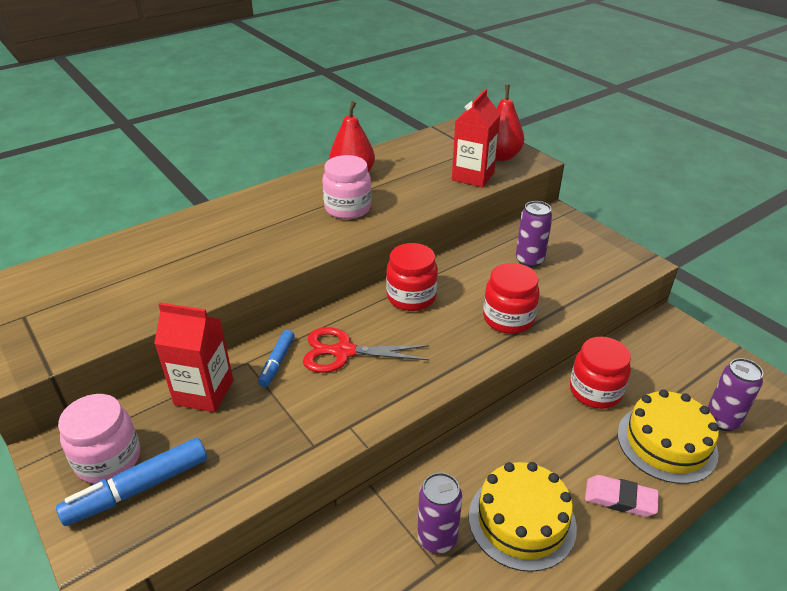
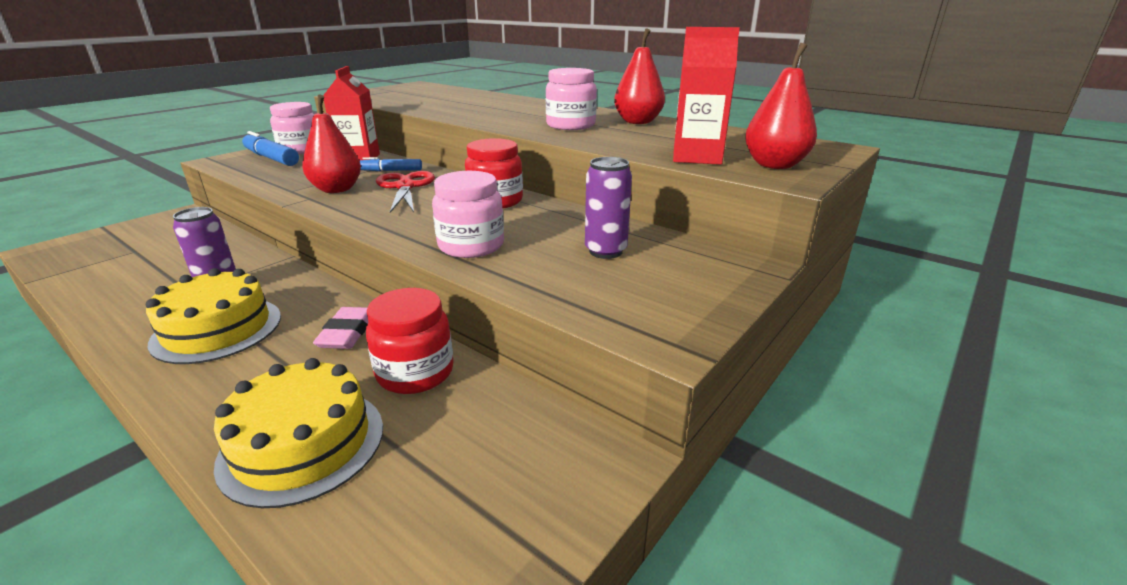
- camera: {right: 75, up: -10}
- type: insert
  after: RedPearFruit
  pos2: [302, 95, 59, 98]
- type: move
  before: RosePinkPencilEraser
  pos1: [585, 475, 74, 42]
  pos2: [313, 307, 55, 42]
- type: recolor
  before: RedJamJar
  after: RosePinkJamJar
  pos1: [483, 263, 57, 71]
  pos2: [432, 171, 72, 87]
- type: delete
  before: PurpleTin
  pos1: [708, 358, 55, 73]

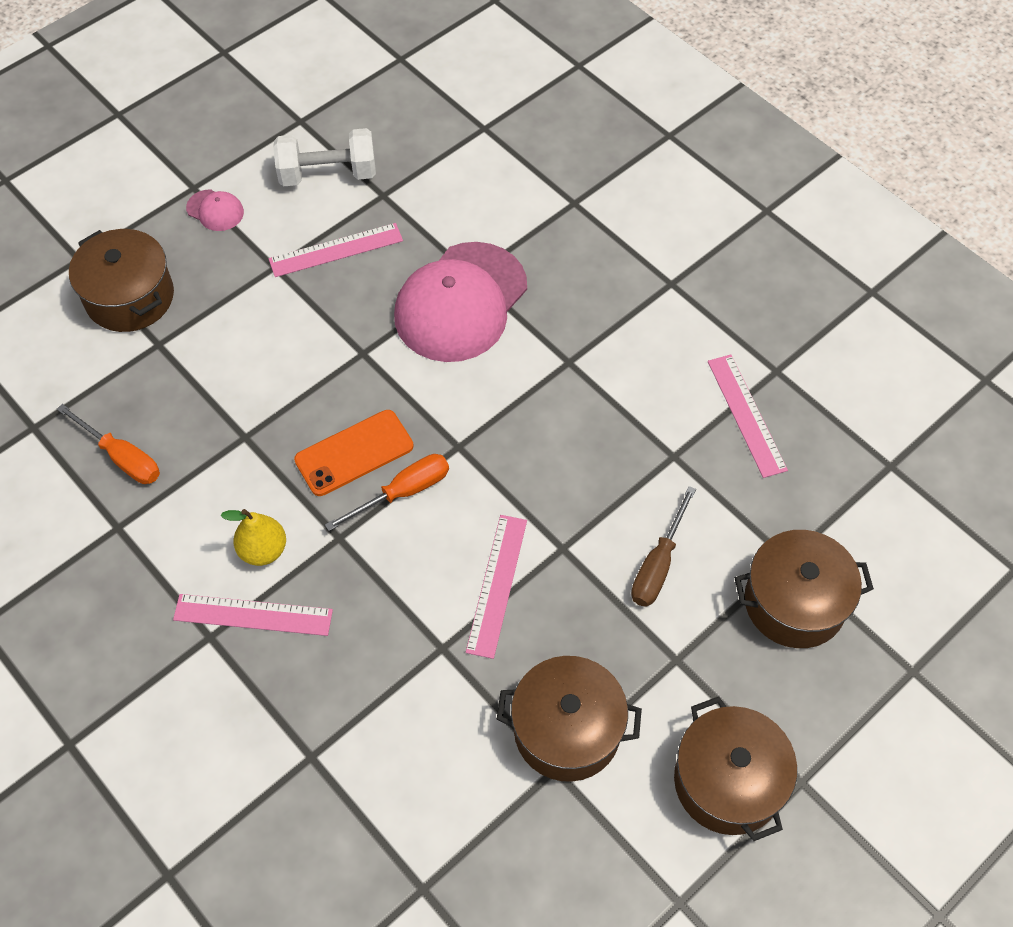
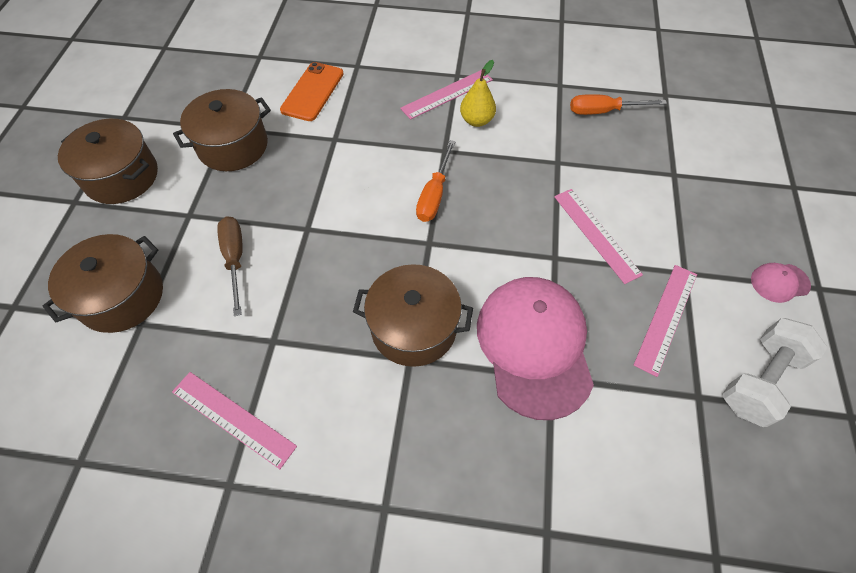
- camera: {right: 140, up: 0}
- type: move
  before: OrangeMobilePhone
  pos1: [294, 410, 120, 86]
  pos2: [280, 62, 63, 59]
- type: move
  before: BrownPot
  pos1: [69, 229, 105, 103]
  pos2: [353, 264, 120, 103]
- type: move
  before: RosePinkMeasuringStick
  pos1: [466, 515, 61, 144]
  pos2: [554, 189, 89, 95]

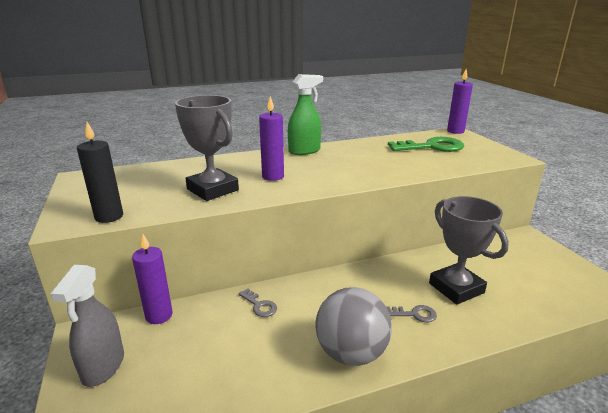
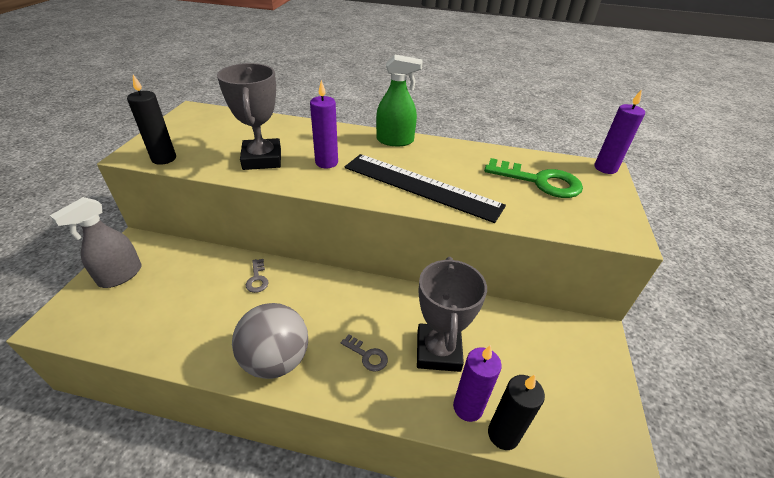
- camera: {right: 30, up: 15}
- type: insert
  after: BlackMeasuringStick
  pos2: [345, 154, 161, 69]
- type: move
  before: PurpleCandle
  pos1: [132, 234, 41, 90]
  pos2: [453, 345, 49, 77]
- type: insert
  after: BlackCandle
  pos2: [488, 375, 57, 75]

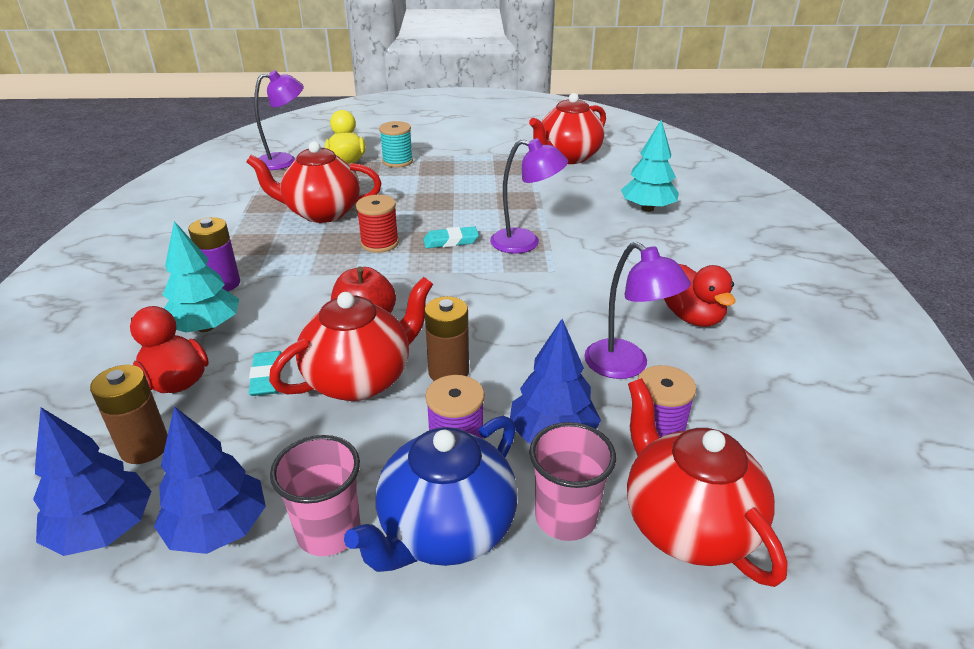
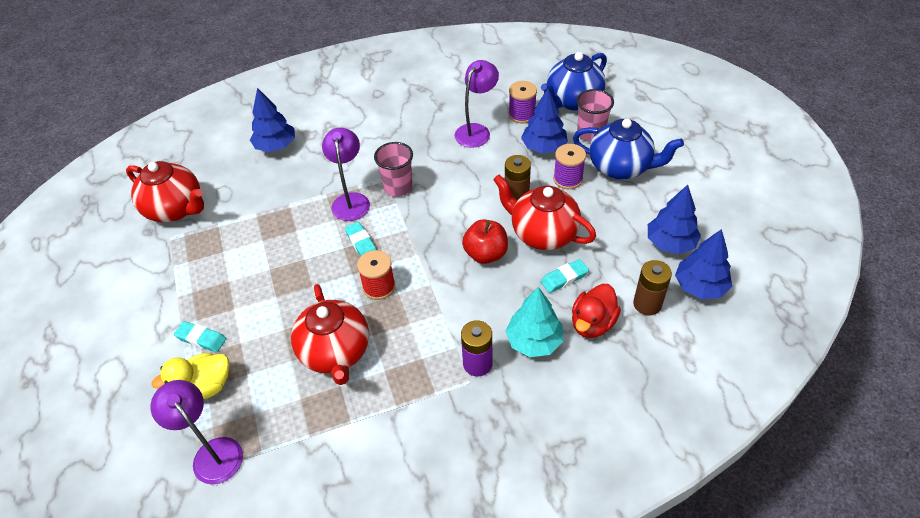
- camera: {right: -105, up: 15}
- type: replace
  before: TealReelOfThread
  after: TealPencilEraser
  pos1: [379, 121, 34, 47]
  pos2: [174, 321, 52, 31]
- type: recolor
  before: TealTree
  after: CobaltTree
  pos1: [621, 119, 58, 93]
  pos2: [250, 88, 45, 64]
- type: move
  before: RosePinkBeaker
  pos1: [270, 435, 90, 121]
  pos2: [374, 142, 39, 55]
- type: recolor
  before: RedChinaTeapot
  after: CobaltChinaTeapot
  pos1: [627, 378, 161, 209]
  pos2: [541, 52, 66, 58]
- type: delete
  before: RedRubberDuck
  pos1: [664, 264, 71, 63]

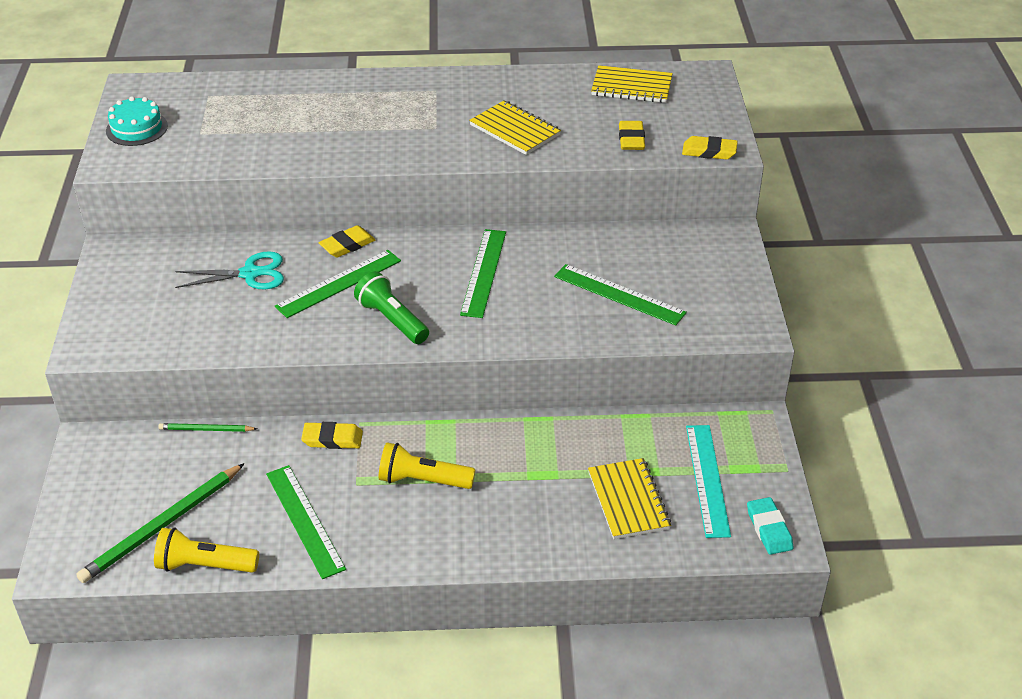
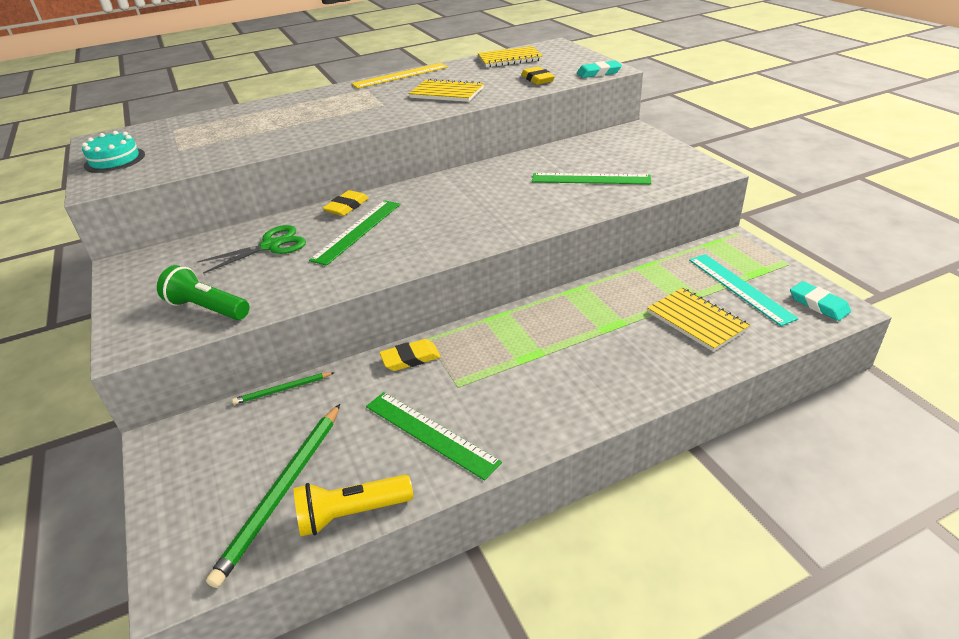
- camera: {right: -20, up: -5}
- type: move
  before: EmeraldTorch
  pos1: [354, 271, 75, 73]
  pos2: [157, 265, 92, 55]
- type: recolor
  before: TealScissors
  after: EmeraldScissors
  pos1: [175, 251, 109, 38]
  pos2: [197, 225, 109, 49]
- type: insert
  after: BrightYellowMeasuringStick
  pos2: [351, 63, 97, 25]
- type: recolor
  before: BrightYellowPencilEraser
  after: TealPencilEraser
  pos1: [682, 136, 56, 24]
  pos2: [577, 60, 45, 18]
- type: delete
  before: BrightYellowTorch
  pos1: [379, 442, 97, 47]
- type: delete
  before: EmeraldMeasuringStick
  pos1: [460, 229, 46, 89]

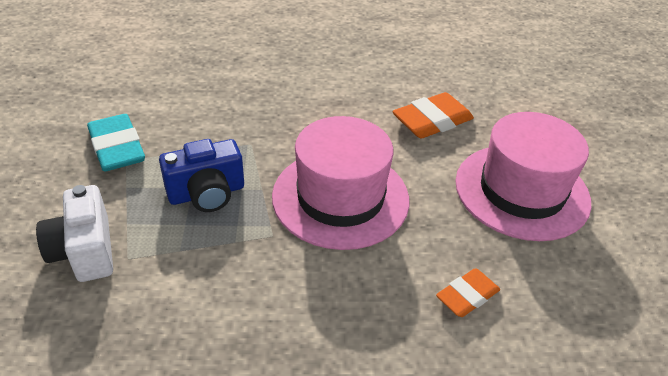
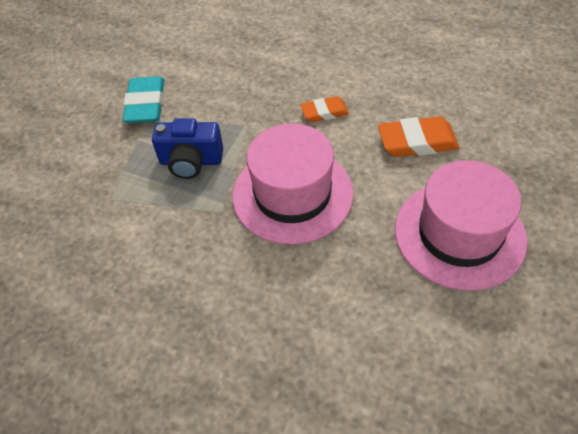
- camera: {right: 30, up: 10}
- type: move
  before: OrangePencilEraser
  pos1: [436, 268, 64, 49]
  pos2: [300, 96, 49, 26]
- type: delete
  before: SnowWhitePhotoCamera
  pos1: [36, 185, 77, 97]

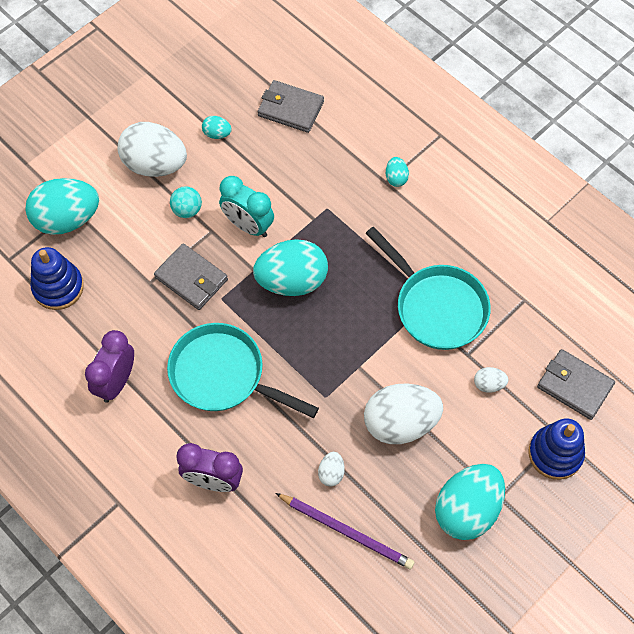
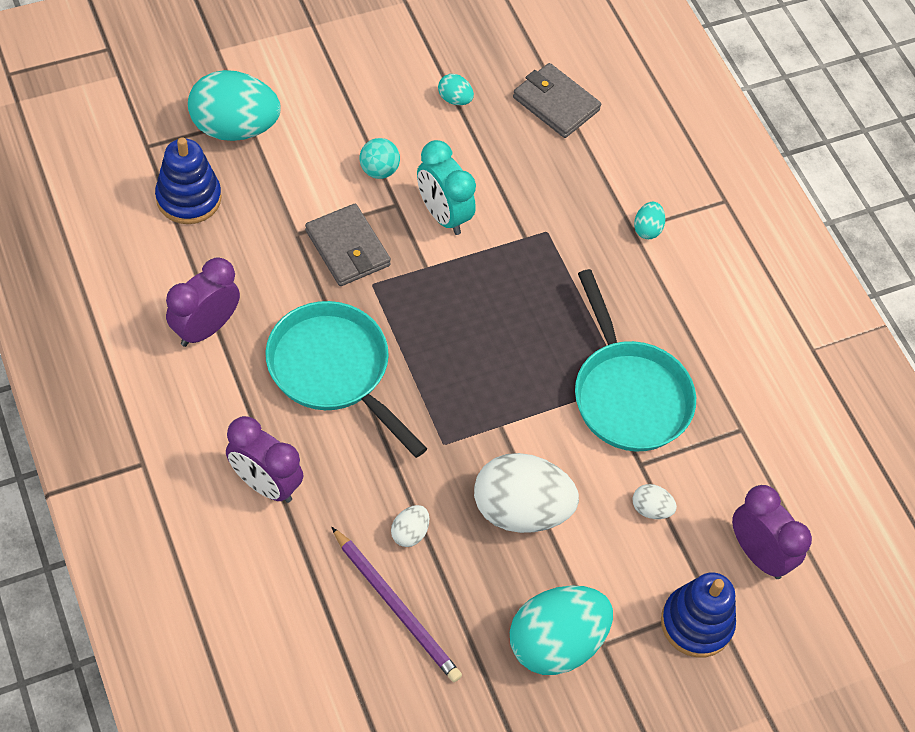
- camera: {right: 15, up: -5}
- type: replace
  before: GrayBillfold
  after: PurpleBedsideClock
  pos1: [537, 349, 78, 71]
  pos2: [732, 485, 80, 94]
- type: delete
  before: SnowWhiteEggShape
  pos1: [118, 122, 69, 55]
- type: delete
  before: TealEggShape
  pos1: [253, 239, 75, 57]

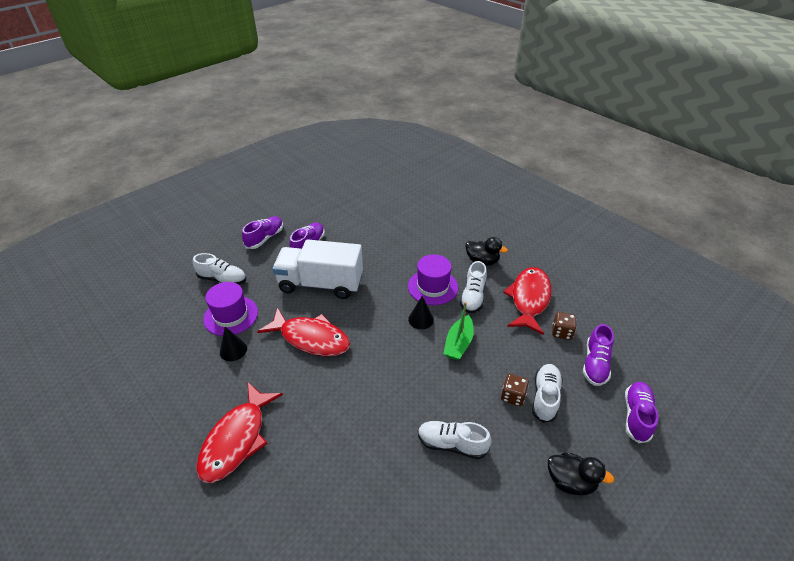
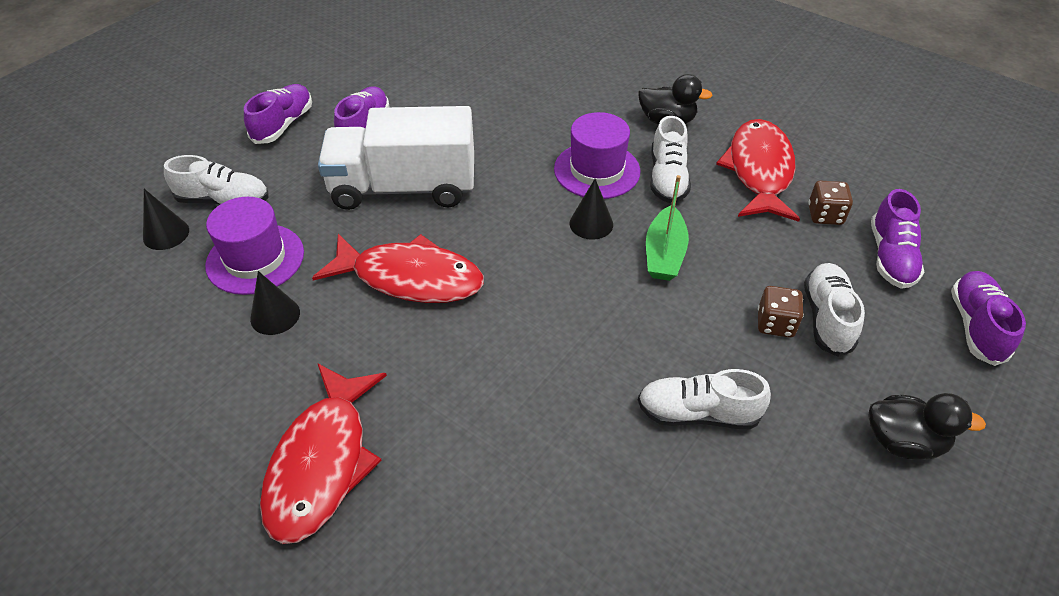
- camera: {right: -10, up: 5}
- type: insert
  after: BlackConeShape
  pos2: [143, 189, 46, 61]

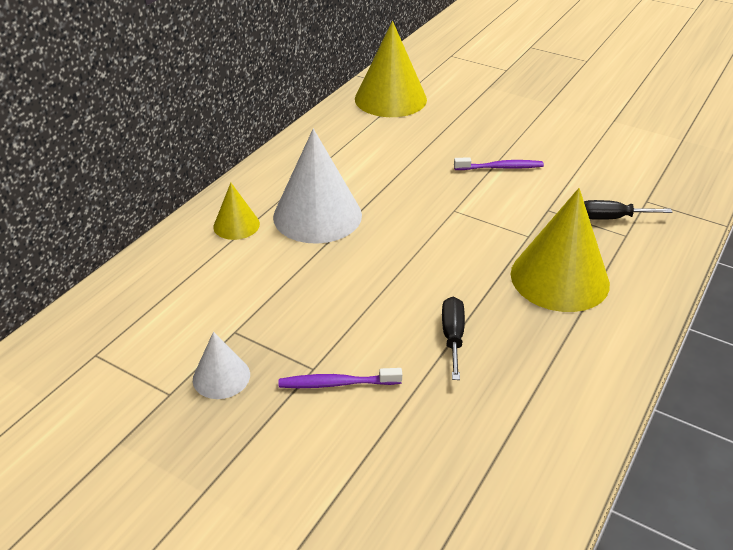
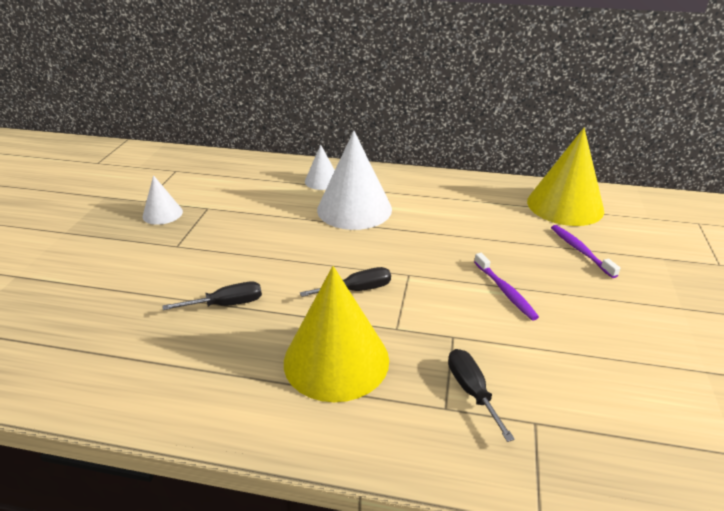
- camera: {right: 70, up: -5}
- type: insert
  after: BlackHandScrewdriver
  pos2: [300, 267, 91, 30]
- type: recolor
  before: BrightYellowConeShape
  after: SnowWhiteConeShape
  pos1: [213, 183, 47, 57]
  pos2: [305, 145, 30, 45]
- type: move
  before: PurpleToothbrush
  pos1: [279, 368, 123, 20]
  pos2: [551, 225, 69, 53]

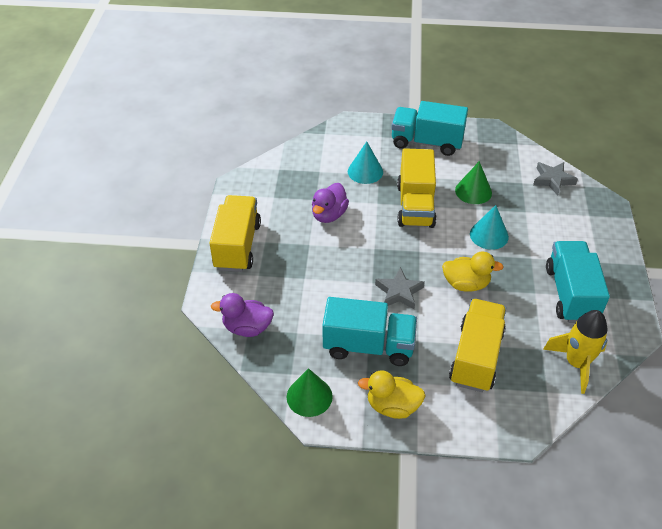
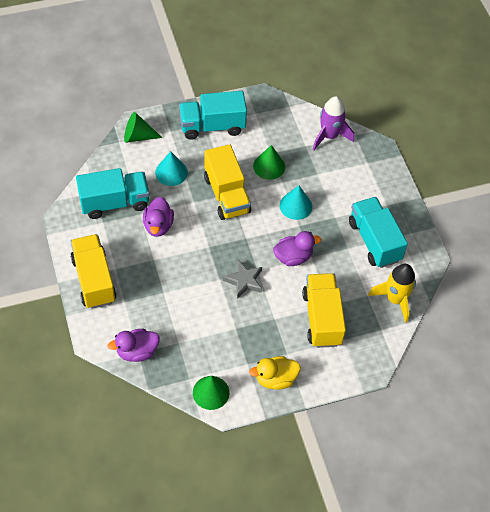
- camera: {right: -25, up: 10}
- type: move
  before: TealLorry
  pos1: [322, 297, 95, 69]
  pos2: [76, 168, 74, 51]
- type: insert
  after: EmeraldConeShape
  pos2: [124, 112, 38, 31]
- type: recolor
  before: BrightYellowRubberDuck
  after: PurpleRubberDuck
  pos1: [442, 252, 61, 40]
  pos2: [273, 231, 48, 35]
- type: replace
  before: GrayStarShape
  after: PurpleToyRocket
  pos1: [533, 162, 45, 33]
  pos2: [312, 96, 42, 54]

